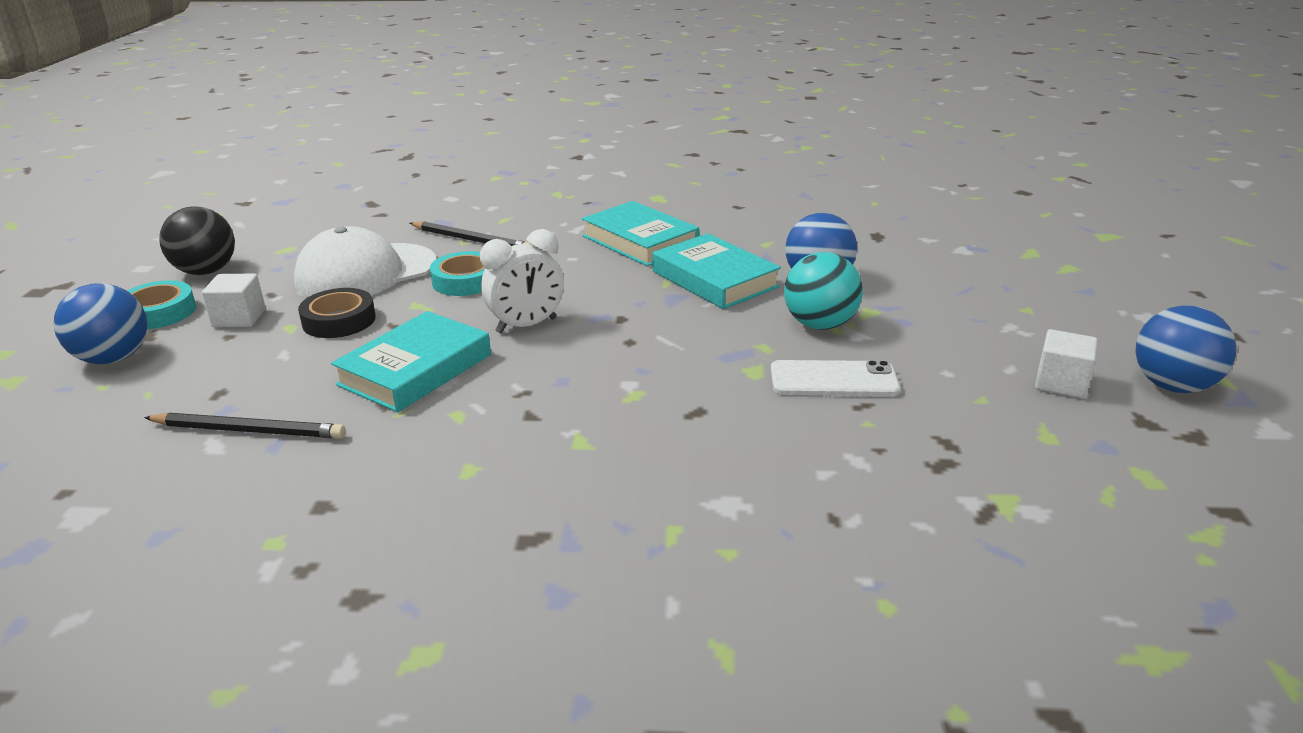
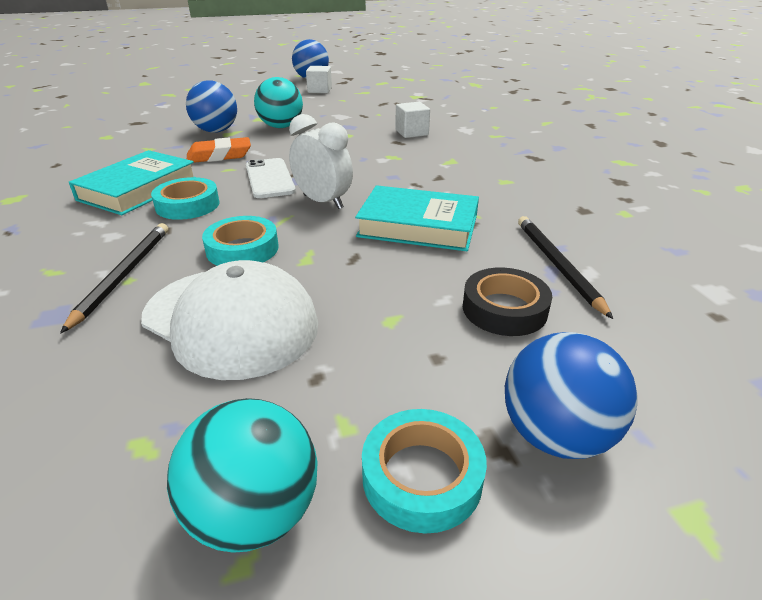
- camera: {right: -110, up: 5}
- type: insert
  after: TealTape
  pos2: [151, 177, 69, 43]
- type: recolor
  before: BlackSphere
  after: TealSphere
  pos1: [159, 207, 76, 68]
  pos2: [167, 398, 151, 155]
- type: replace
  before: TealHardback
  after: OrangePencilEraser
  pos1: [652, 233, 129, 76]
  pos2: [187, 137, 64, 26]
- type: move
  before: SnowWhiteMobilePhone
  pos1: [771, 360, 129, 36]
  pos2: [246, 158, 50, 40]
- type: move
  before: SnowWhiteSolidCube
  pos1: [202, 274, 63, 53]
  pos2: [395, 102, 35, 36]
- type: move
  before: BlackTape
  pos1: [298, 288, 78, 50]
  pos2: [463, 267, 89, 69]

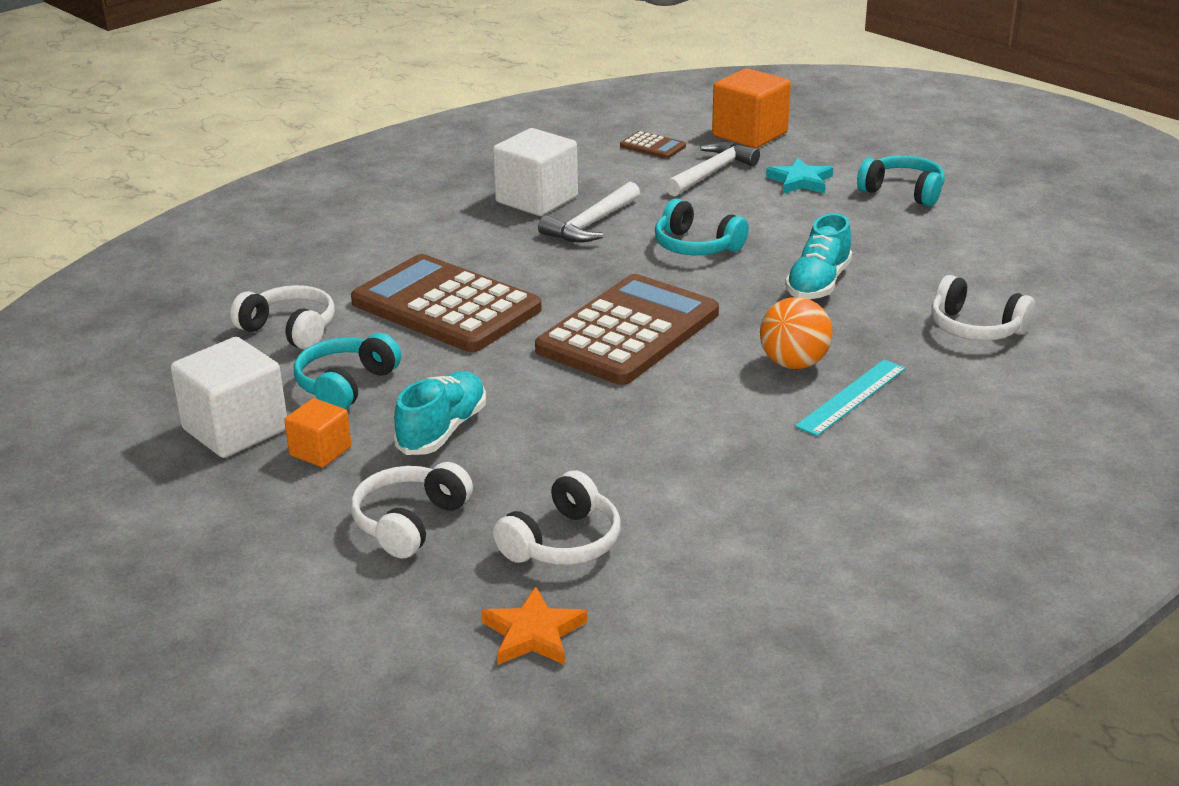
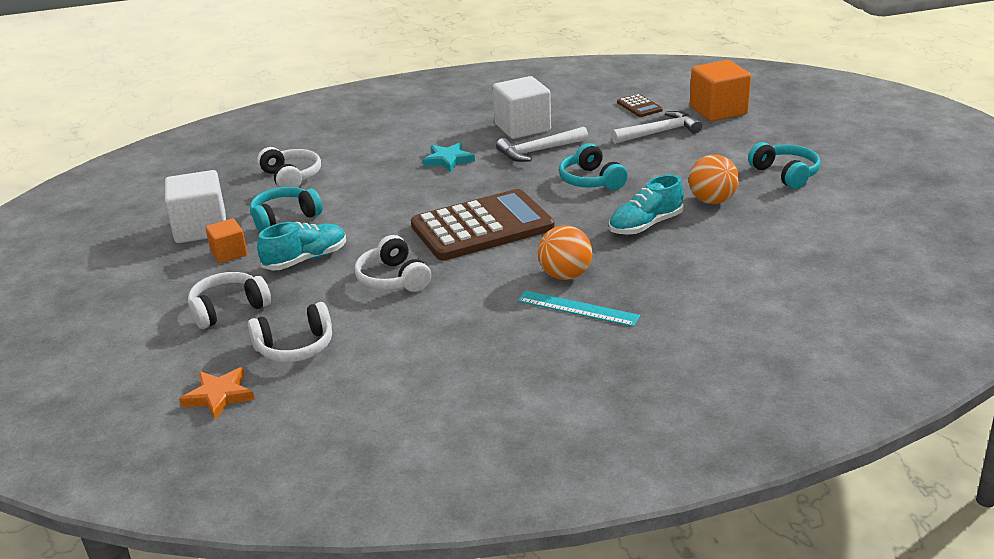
- camera: {right: 30, up: 0}
- type: move
  before: SnowWhiteHeadphones
  pos1: [931, 275, 104, 66]
  pos2: [355, 235, 76, 57]
- type: move
  before: TealStarShape
  pos1: [766, 158, 67, 36]
  pos2: [423, 142, 52, 30]
- type: rotate
  before: TealMeasuringStick
  pos1: [795, 359, 111, 77]
  pos2: [517, 290, 123, 37]
  turn: 45
- type: insert
  after: OrangeSphere
  pos2: [689, 155, 50, 49]
- type: delete
  before: BrownAddingMachine
  pos1: [351, 254, 191, 98]

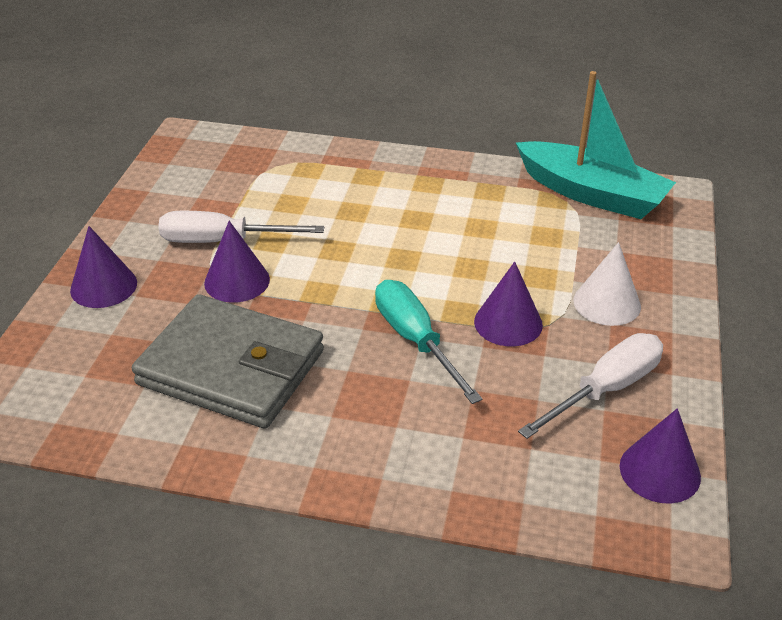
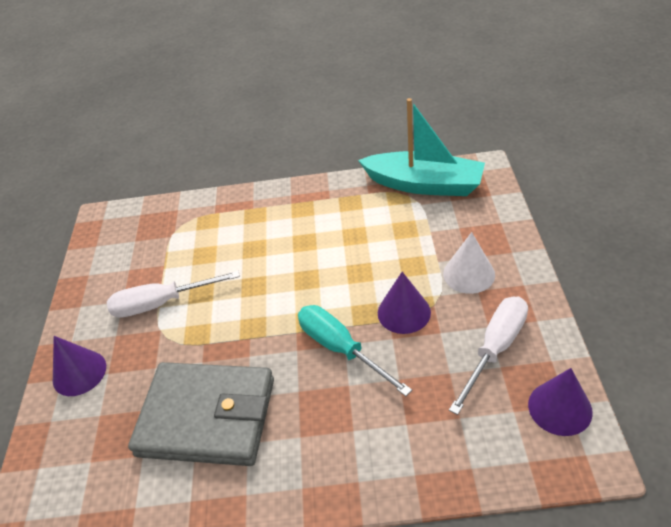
- camera: {right: -10, up: 5}
- type: delete
  before: PurpleConeShape
  pos1: [204, 221, 66, 82]

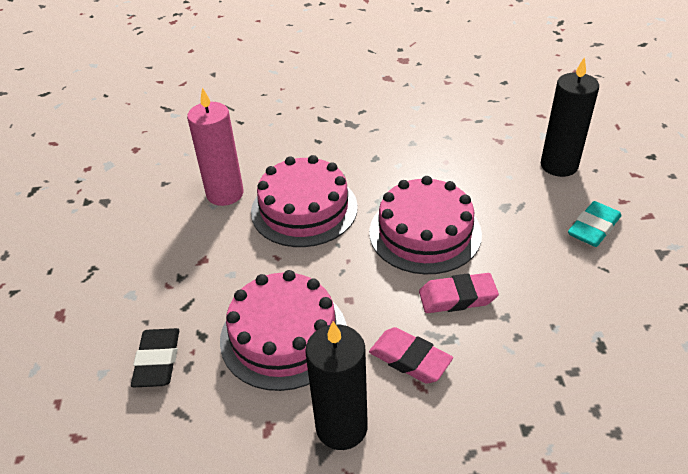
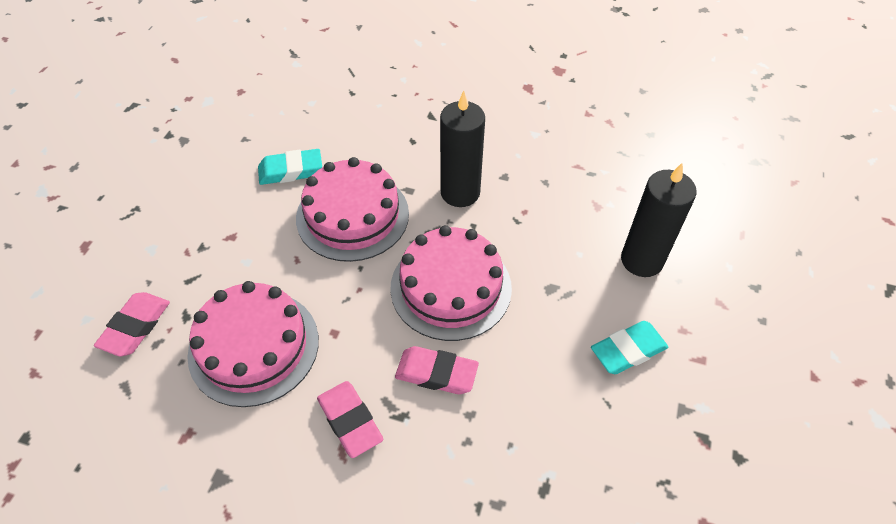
- camera: {right: 20, up: 10}
- type: recolor
  before: BlackPencilEraser
  after: RosePinkPencilEraser
  pos1: [131, 328, 48, 59]
  pos2: [94, 292, 76, 64]
- type: replace
  before: RosePinkCandle
  after: TealPencilEraser
  pos1: [187, 88, 57, 118]
  pos2: [258, 149, 64, 36]
- type: move
  before: BlackCandle
  pos1: [305, 321, 63, 129]
  pos2: [440, 91, 45, 116]

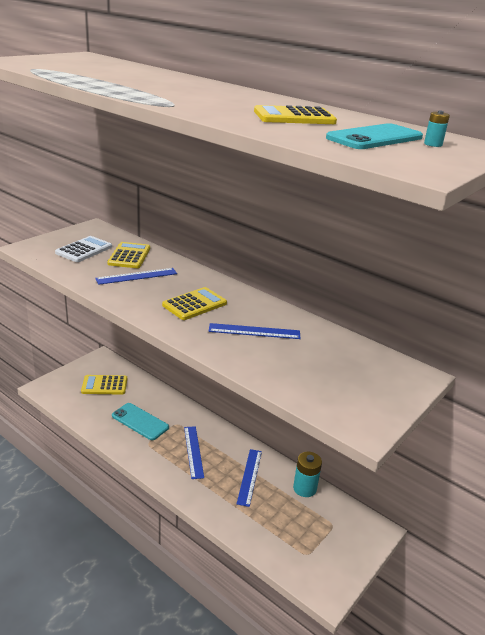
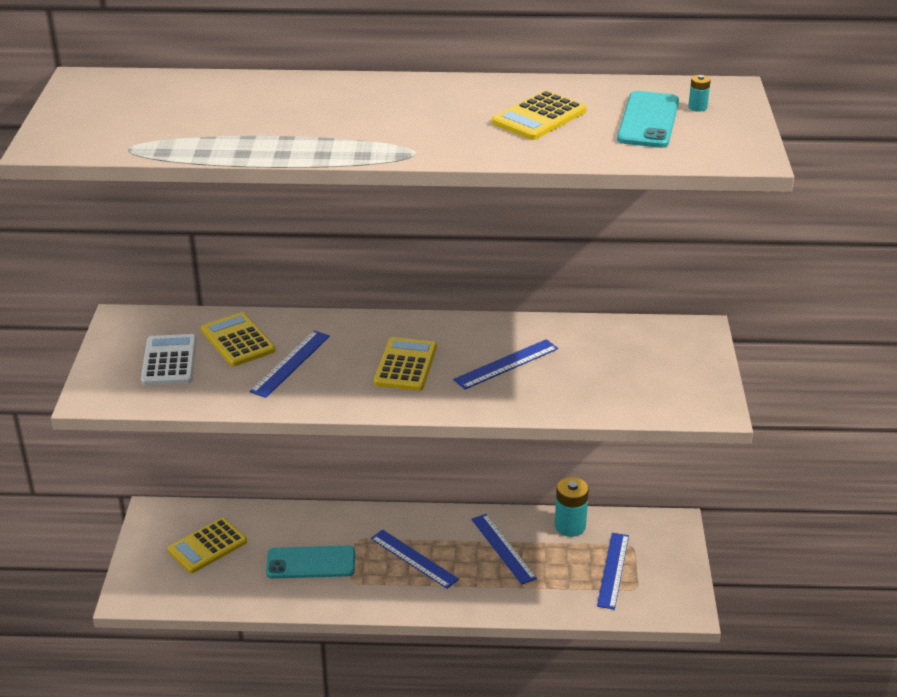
- camera: {right: -35, up: 5}
- type: insert
  after: CobaltMeasuringStick
  pos2: [597, 533, 32, 77]

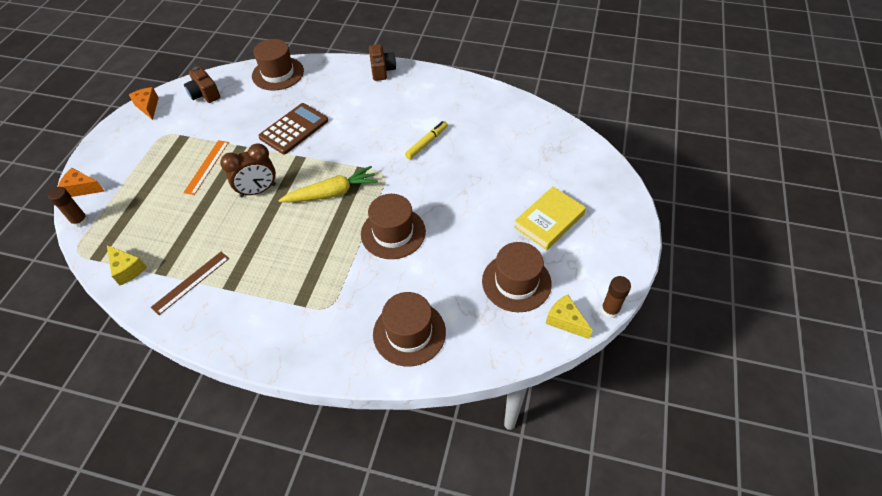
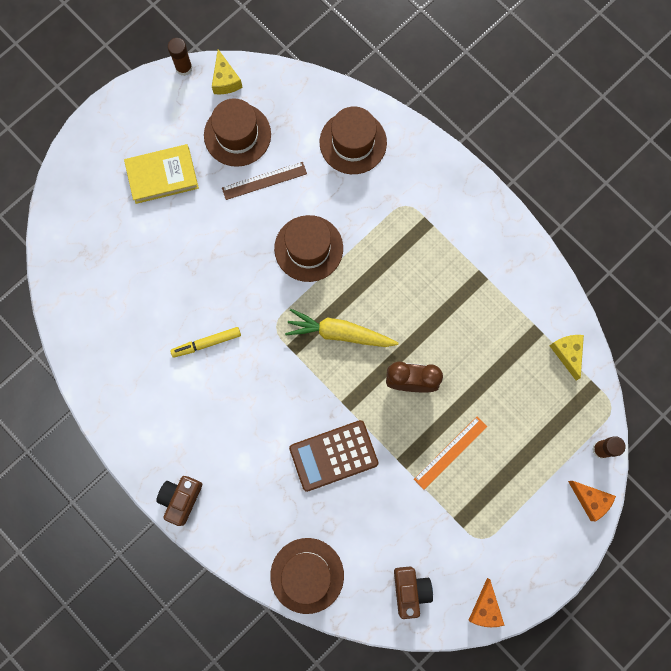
- camera: {right: -150, up: 25}
- type: move
  before: BrownMeasuringStick
  pos1: [151, 252, 79, 63]
  pos2: [222, 162, 85, 38]

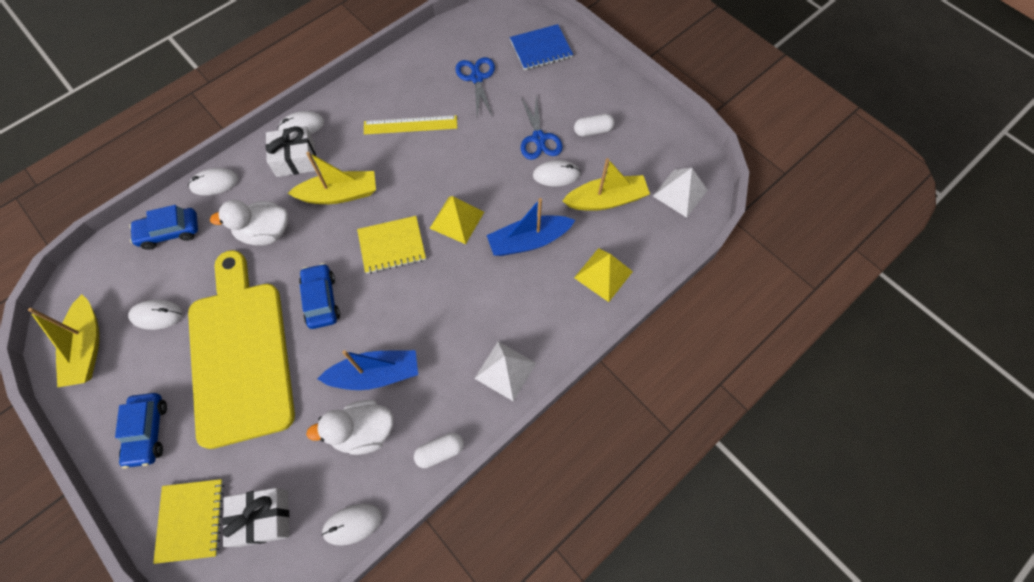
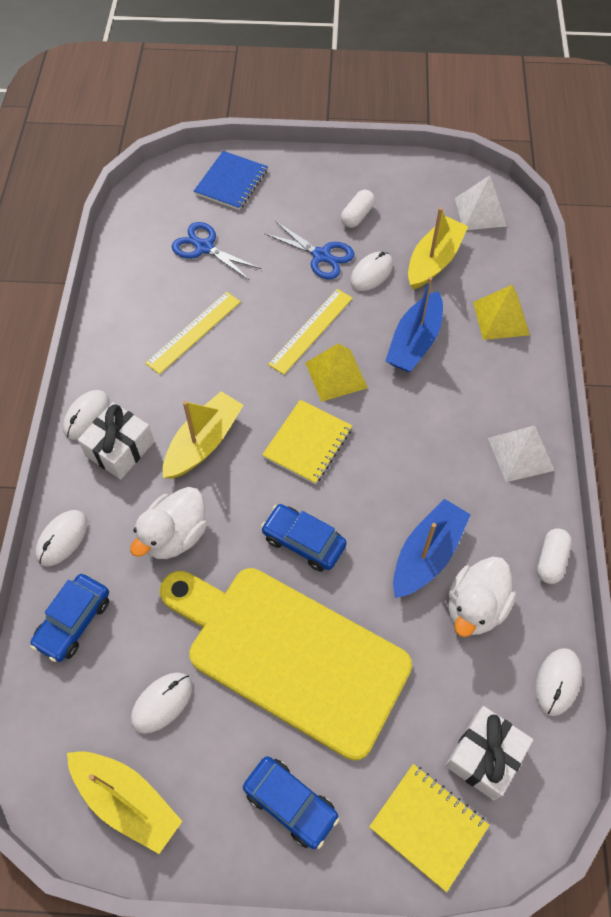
- camera: {right: -45, up: -5}
- type: insert
  after: BrightYellowMeasuringStick
  pos2: [268, 289, 85, 86]

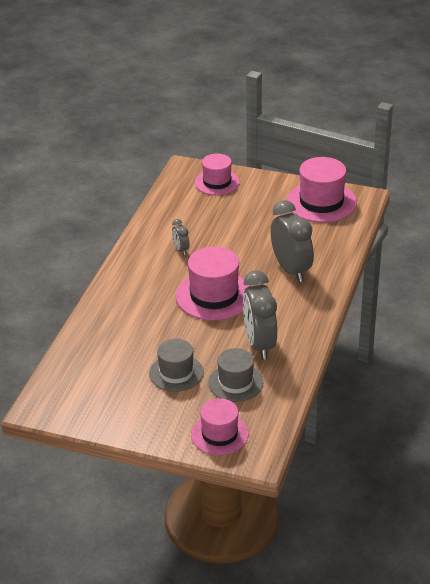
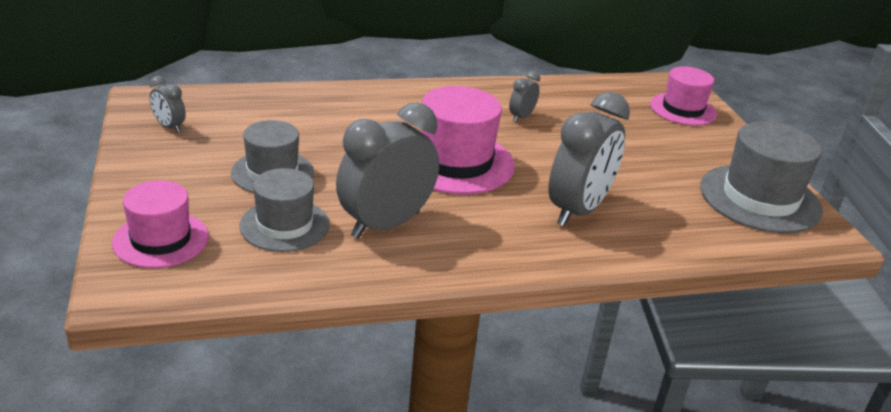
- camera: {right: 55, up: -5}
- type: insert
  after: GrayBedsideClock
  pos2: [149, 76, 37, 57]
- type: recolor
  before: RosePinkTallHat
  after: GrayTallHat
  pos1: [286, 157, 71, 66]
  pos2: [700, 122, 123, 111]

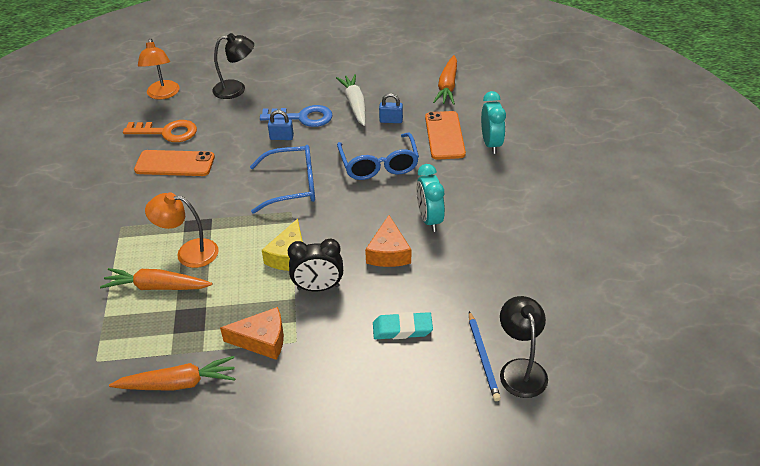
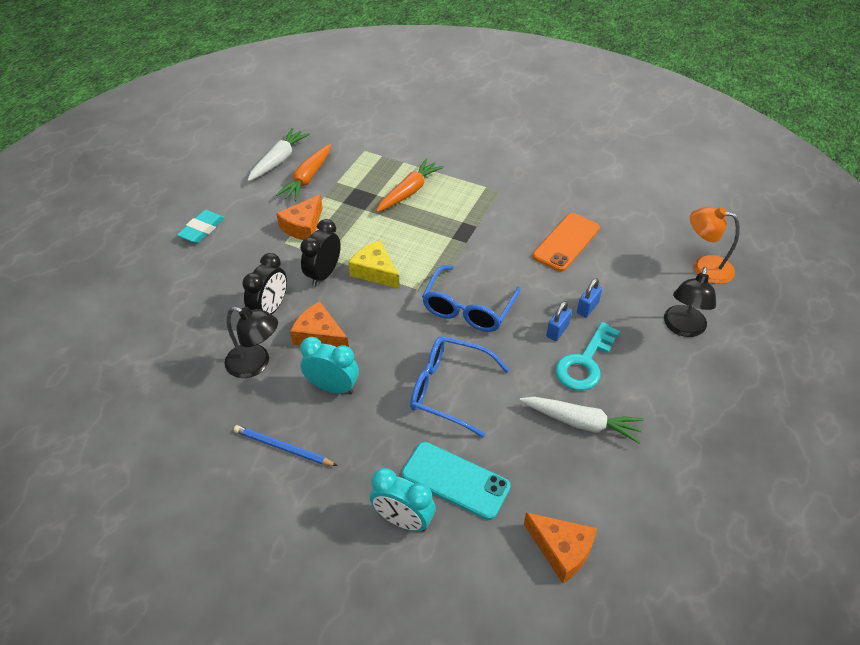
- camera: {right: 120, up: 5}
- type: move
  before: TealPencilEraser
  pos1: [373, 312, 60, 27]
  pos2: [177, 210, 48, 33]
- type: move
  before: BlackReadingLamp
  pos1: [500, 296, 48, 102]
  pos2: [224, 306, 54, 72]
- type: move
  before: CobaltPencil
  pos1: [469, 311, 32, 90]
  pos2: [234, 425, 103, 41]
- type: insert
  after: BlackBedsideClock
  pos2: [242, 253, 45, 62]
- type: insert
  after: SnowWhiteToyCarrot
  pos2: [248, 128, 62, 53]
- type: recolor
  before: OrangeMobilePhone
  after: TealMobilePhone
  pos1: [425, 111, 41, 49]
  pos2: [402, 442, 109, 78]
- type: replace
  before: OrangeToyCarrot
  after: OrangePieceOfCheese
  pos1: [433, 55, 24, 50]
  pos2: [524, 513, 73, 70]
- type: recolor
  before: CobaltLatchkey
  after: TealLatchkey
  pos1: [260, 105, 73, 22]
  pos2: [555, 322, 65, 69]
- type: move
  before: CobaltPadlock
  pos1: [379, 93, 24, 30]
  pos2: [577, 278, 25, 40]
- type: delete
  before: OrangeLatchkey
  pos1: [123, 120, 74, 22]
- type: delete
  before: OrangeReadingLamp
  pos1: [145, 192, 74, 76]

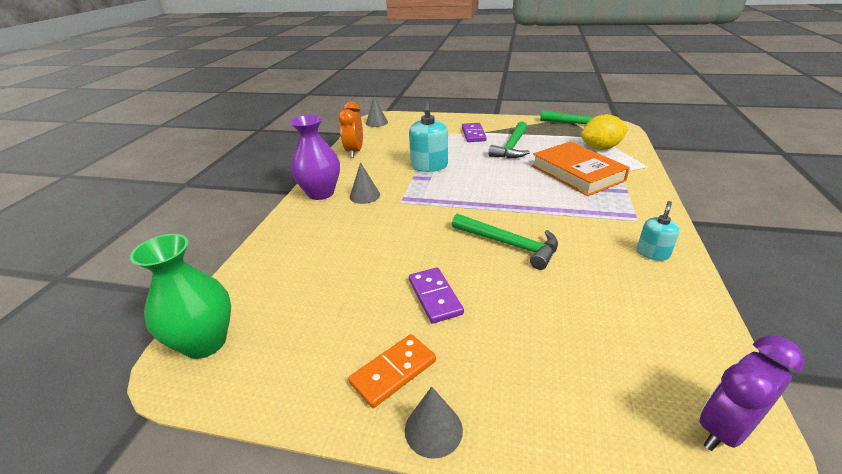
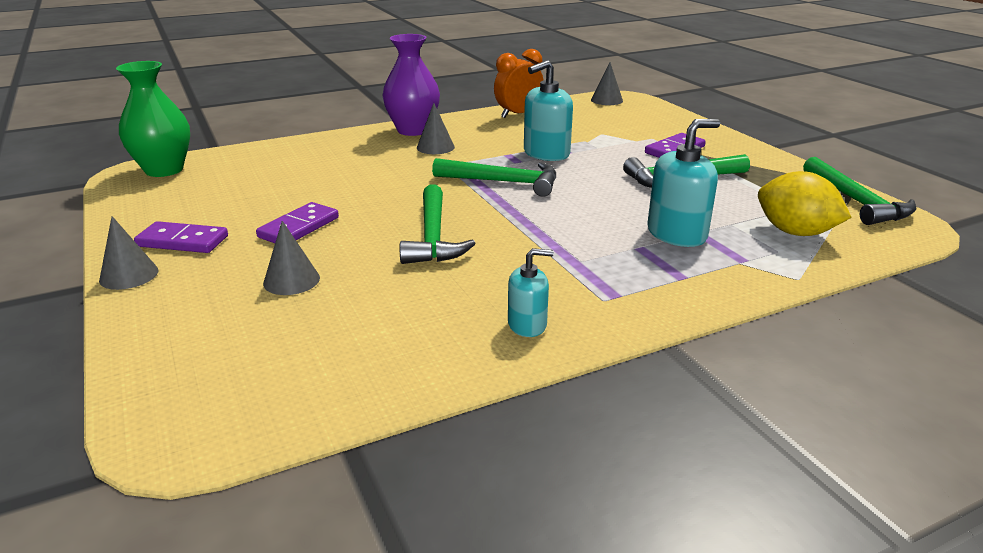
- camera: {right: 50, up: -5}
- type: recolor
  before: OrangeDominoPiece
  after: PurpleDominoPiece
  pos1: [348, 334, 88, 74]
  pos2: [134, 221, 94, 32]
- type: insert
  after: GrayConeShape
  pos2: [263, 221, 57, 74]
- type: insert
  after: EmeraldClawHammer
  pos2: [432, 158, 124, 39]
- type: replace
  before: OrangeHardback
  after: TealPumpBottle
  pos1: [532, 142, 98, 54]
  pos2: [648, 119, 72, 128]
- type: delete
  before: PurpleBedsideClock
  pos1: [699, 335, 105, 116]

